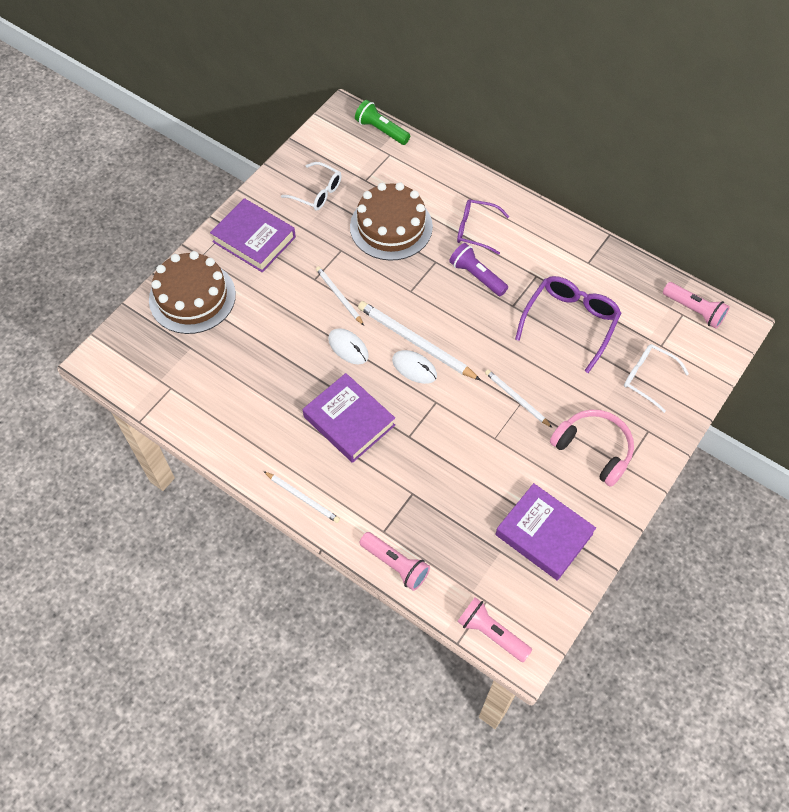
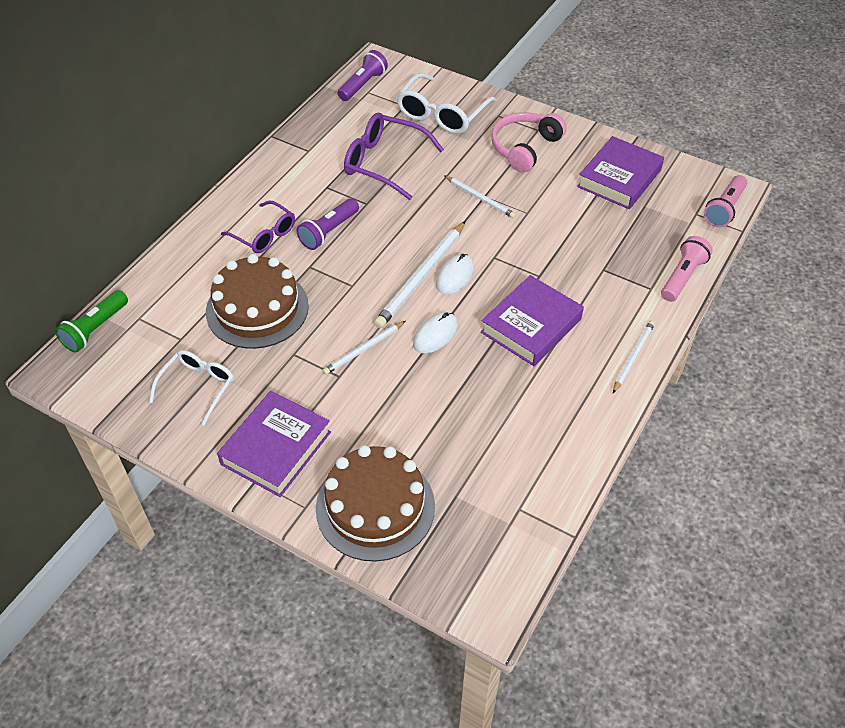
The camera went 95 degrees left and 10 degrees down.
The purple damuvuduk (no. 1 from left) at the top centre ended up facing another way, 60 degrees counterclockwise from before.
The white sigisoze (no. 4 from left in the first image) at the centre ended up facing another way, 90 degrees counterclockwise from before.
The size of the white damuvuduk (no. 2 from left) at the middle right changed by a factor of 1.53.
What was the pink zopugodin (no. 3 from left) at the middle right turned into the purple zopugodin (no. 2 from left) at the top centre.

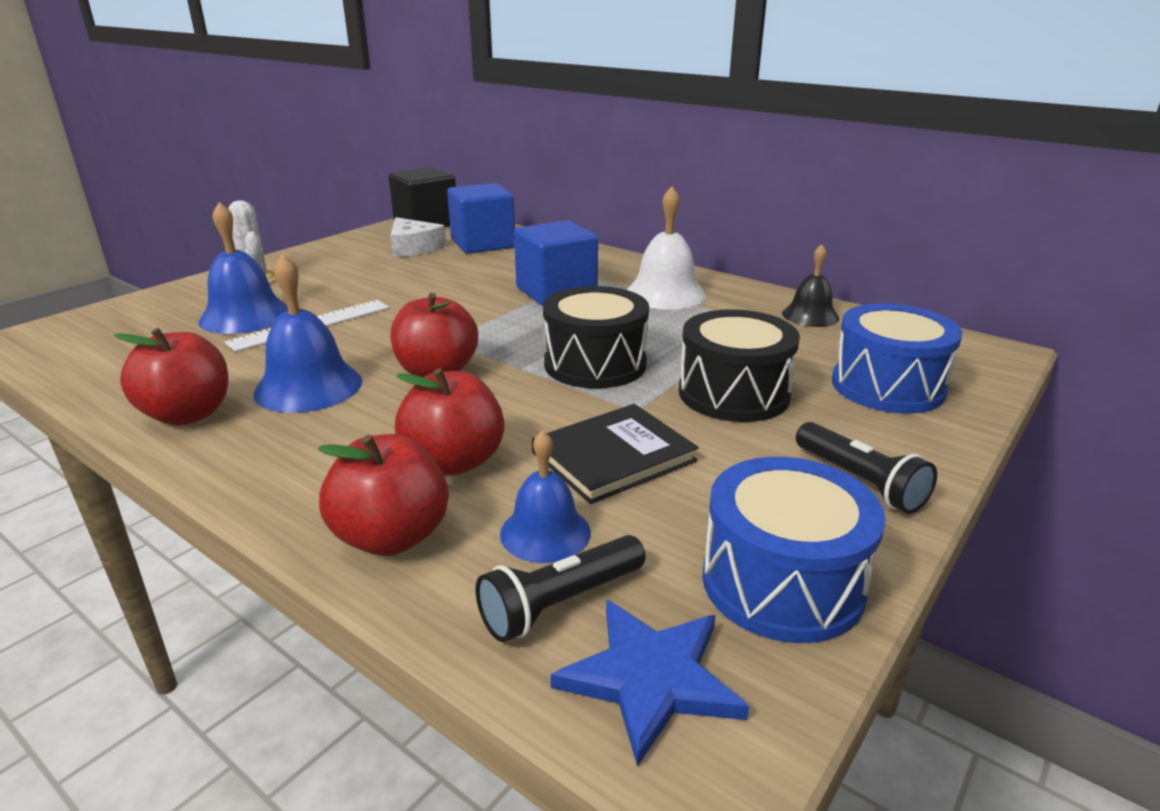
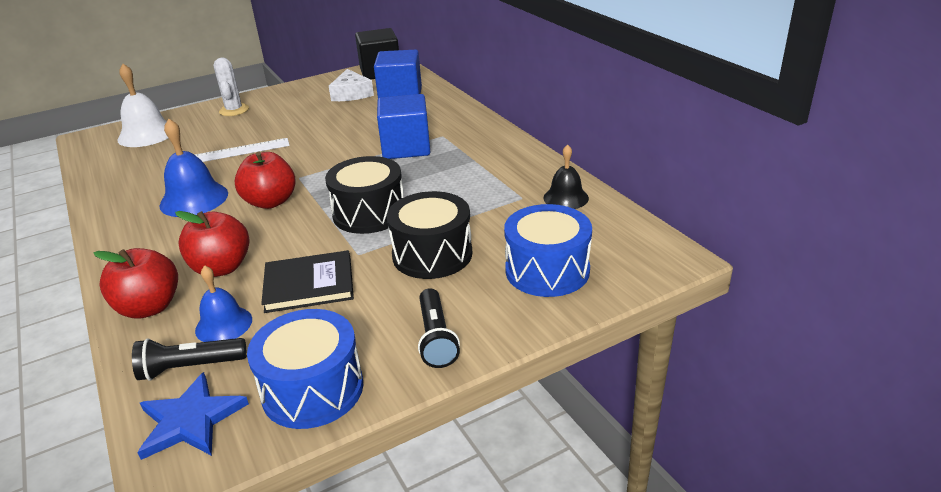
The camera went 25 degrees right and 5 degrees up.
The second view lost the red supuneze (no. 1 from left) at the middle left.
The second view lost the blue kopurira (no. 1 from left) at the top left.
The white kopurira ended up elsewhere, having gone from the top centre to the top left.

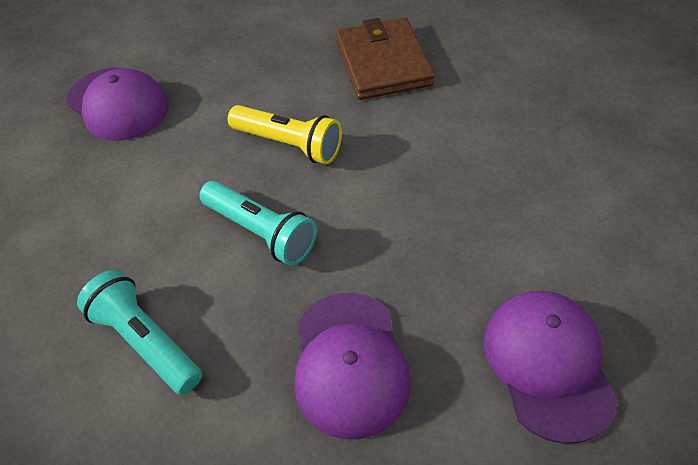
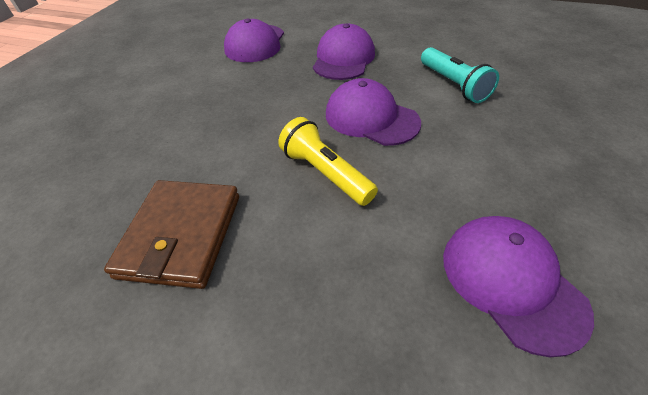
The camera went 160 degrees left and 5 degrees down.
Where the turquoise zopugodin (no. 2 from left) stood at the centre, the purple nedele (no. 3 from left) came to stand at the top centre.

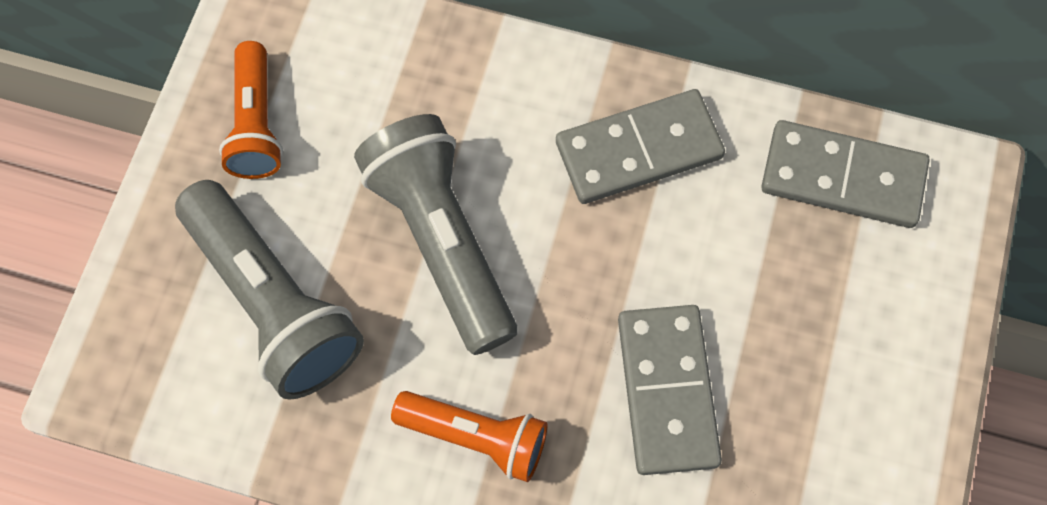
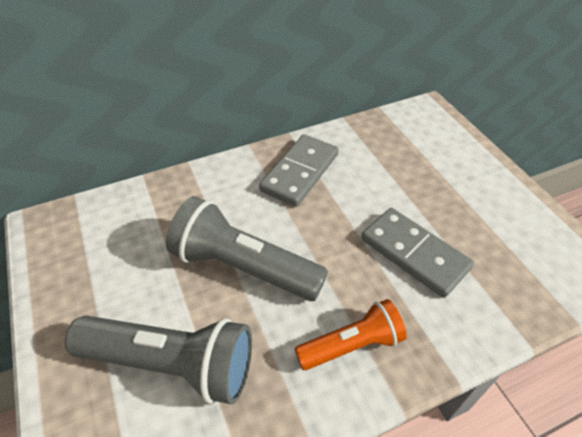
The camera went 40 degrees left and 20 degrees down.
The second view lost the orange zopugodin (no. 1 from left) at the top left.
The second view lost the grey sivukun (no. 3 from left) at the middle right.

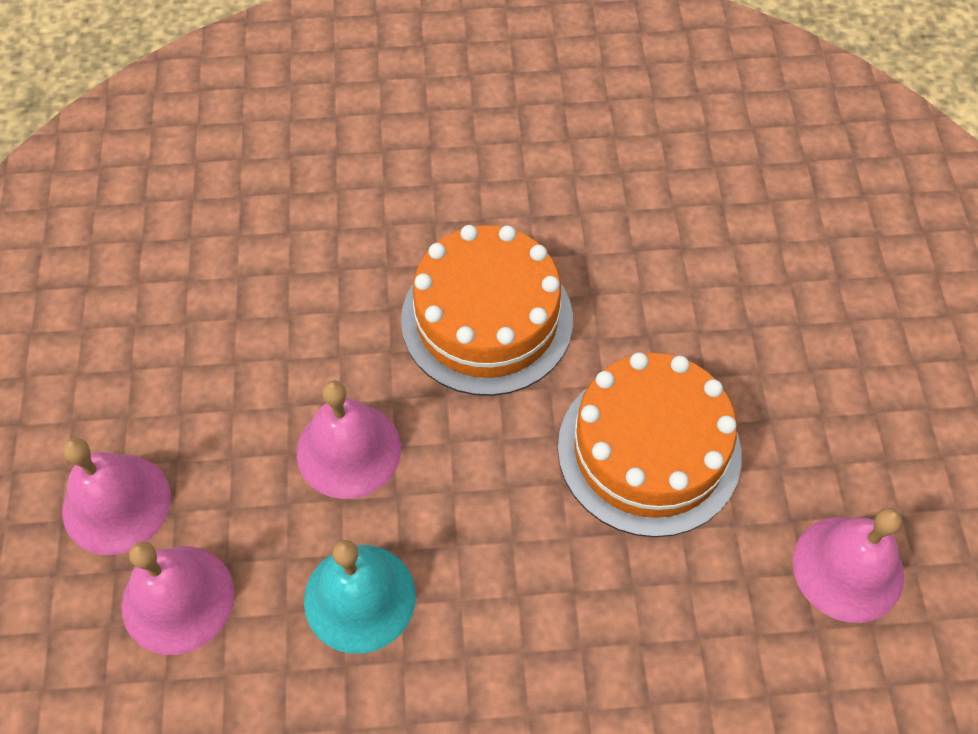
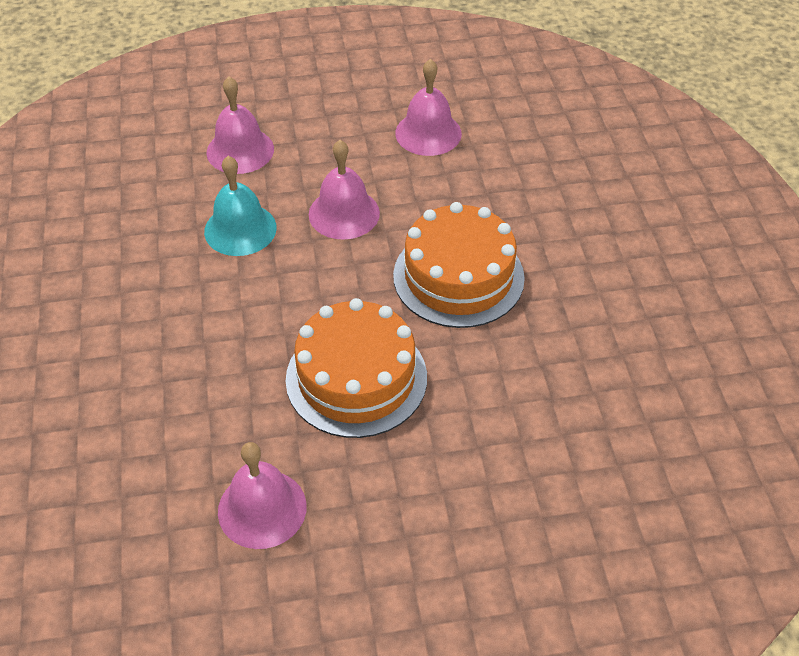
The camera went 85 degrees right and 10 degrees down.
The pink kopurira (no. 1 from left in the first image) ended up elsewhere, having gone from the bottom left to the top centre.

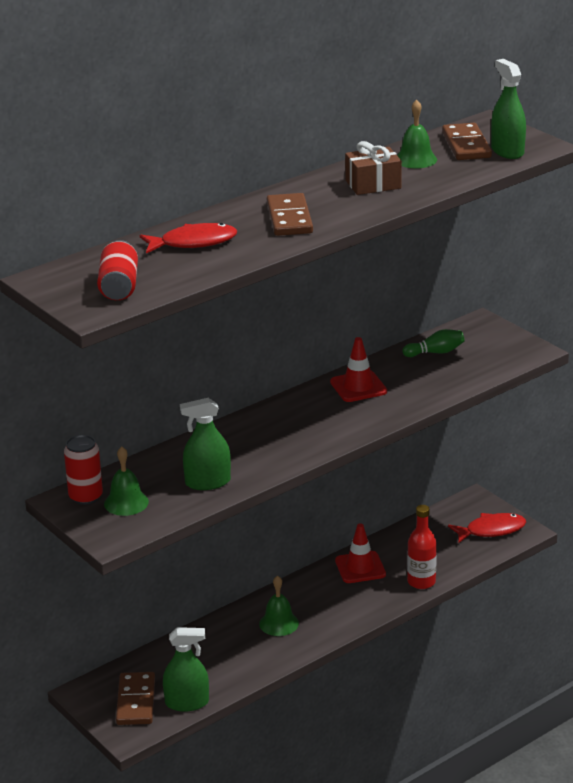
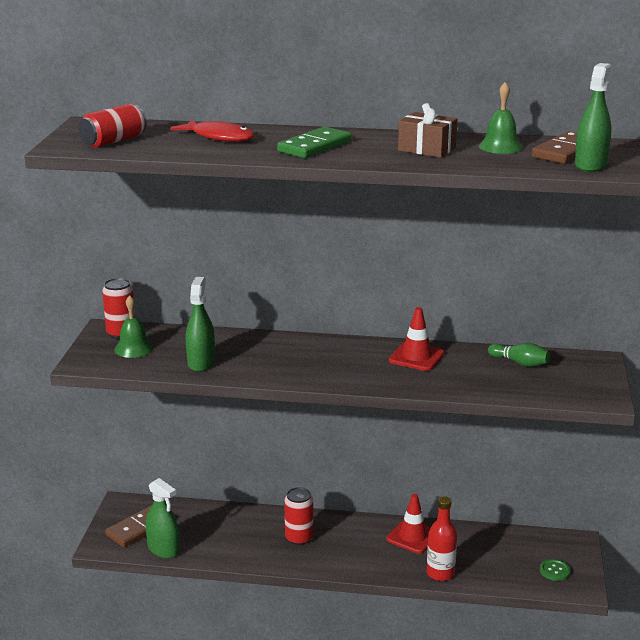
The camera went 45 degrees right and 5 degrees down.
The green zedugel (no. 2 from left) at the centre ended up facing another way, 60 degrees clockwise from before.
Where the green kopurira (no. 2 from left) stood at the bottom centre, the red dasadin (no. 3 from left) came to stand at the bottom centre.
What was the brown sivukun (no. 2 from left) at the top centre turned into the green sivukun at the top centre.
Where the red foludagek (no. 2 from left) stood at the bottom right, the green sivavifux came to stand at the bottom right.

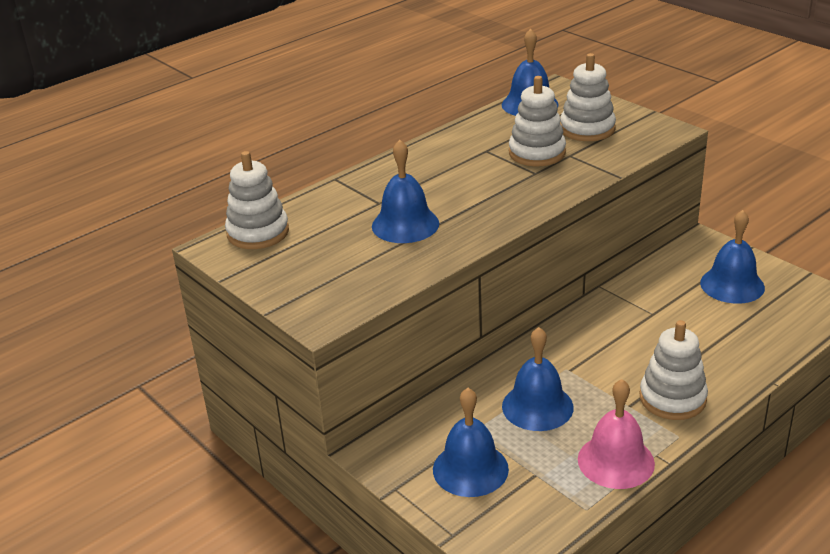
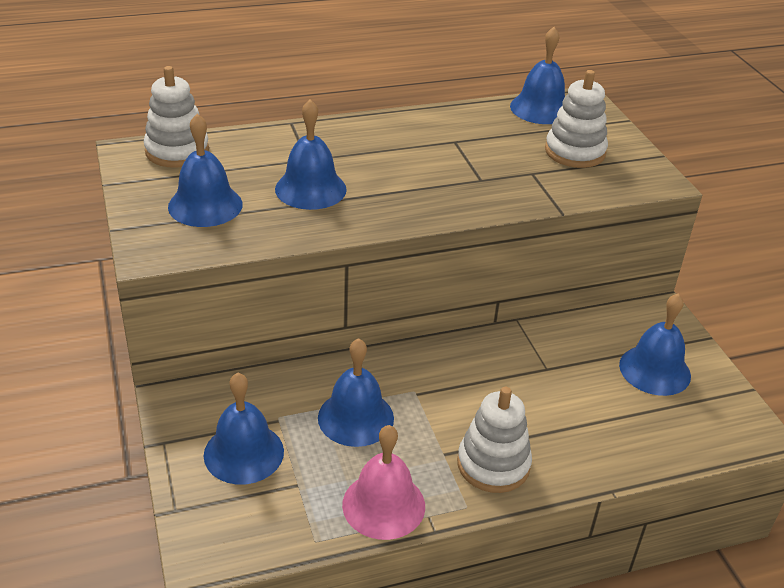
The camera went 20 degrees right and 5 degrees up.
The second view lost the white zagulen (no. 2 from left) at the top centre.
The second view gained the blue kopurira (no. 1 from left) at the top left.

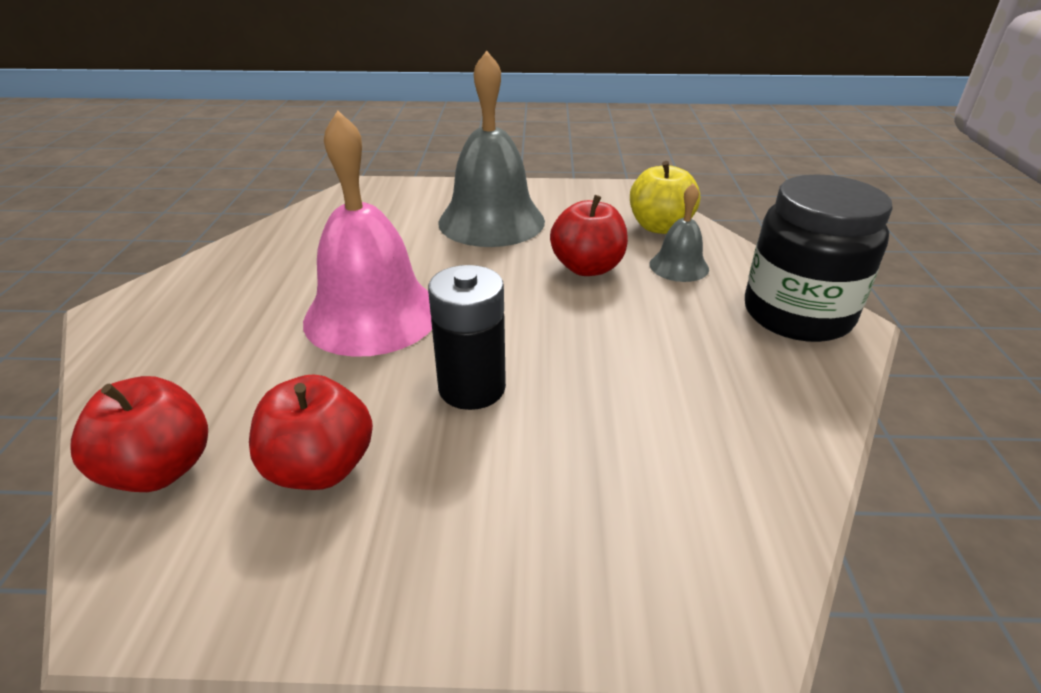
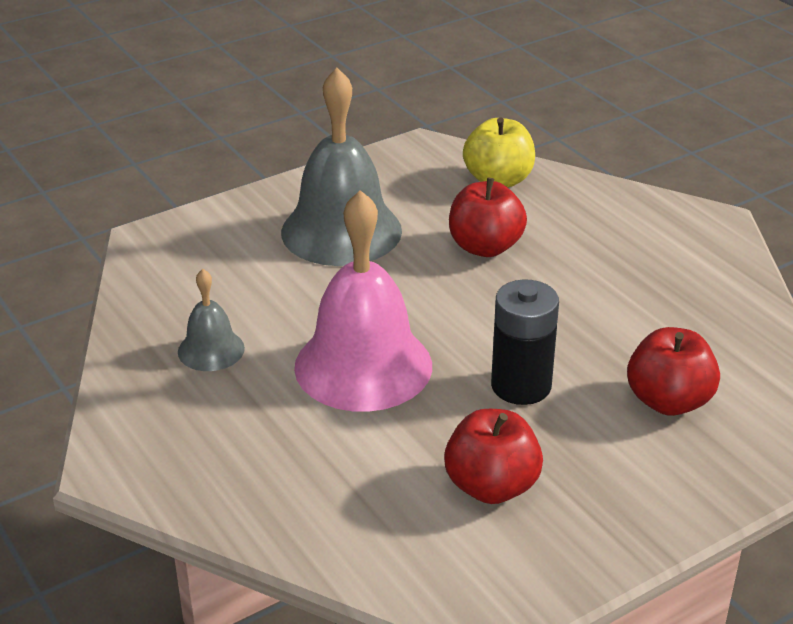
The camera went 35 degrees left and 0 degrees up.
The red supuneze (no. 1 from left in the first image) ended up elsewhere, having gone from the middle left to the middle right.
The grey kopurira (no. 2 from left in the first image) ended up elsewhere, having gone from the centre to the middle left.
The second view lost the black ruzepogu at the middle right.

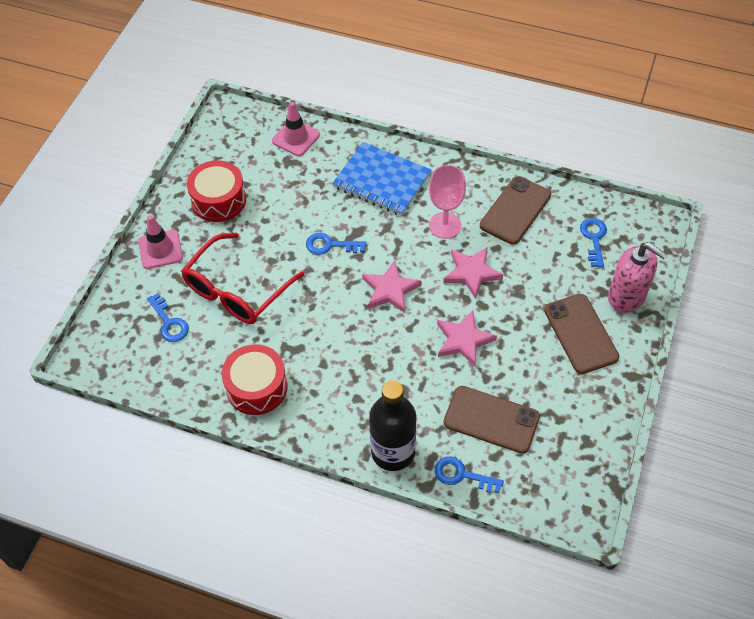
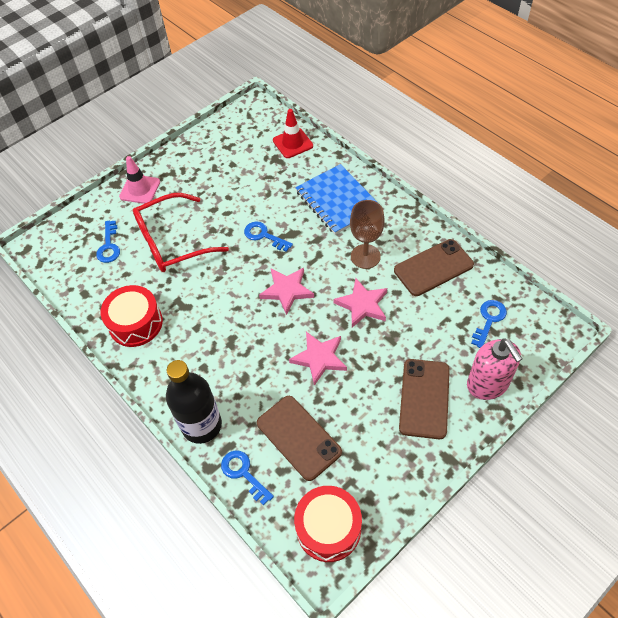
The camera went 30 degrees right and 0 degrees up.
The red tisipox (no. 1 from left in the first image) ended up elsewhere, having gone from the top left to the bottom centre.
What was the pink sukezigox (no. 2 from left) at the top centre turned into the red sukezigox at the top centre.
What was the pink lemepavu at the top centre turned into the brown lemepavu at the centre.

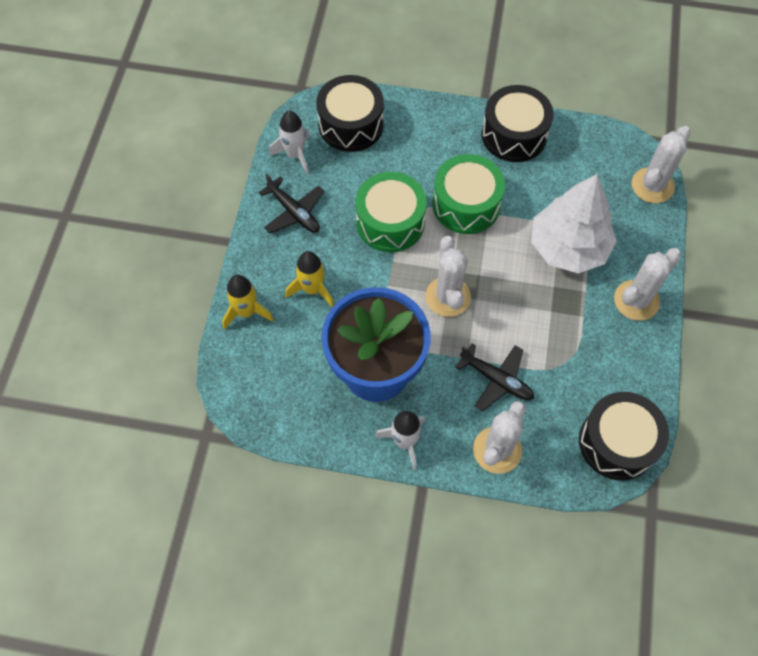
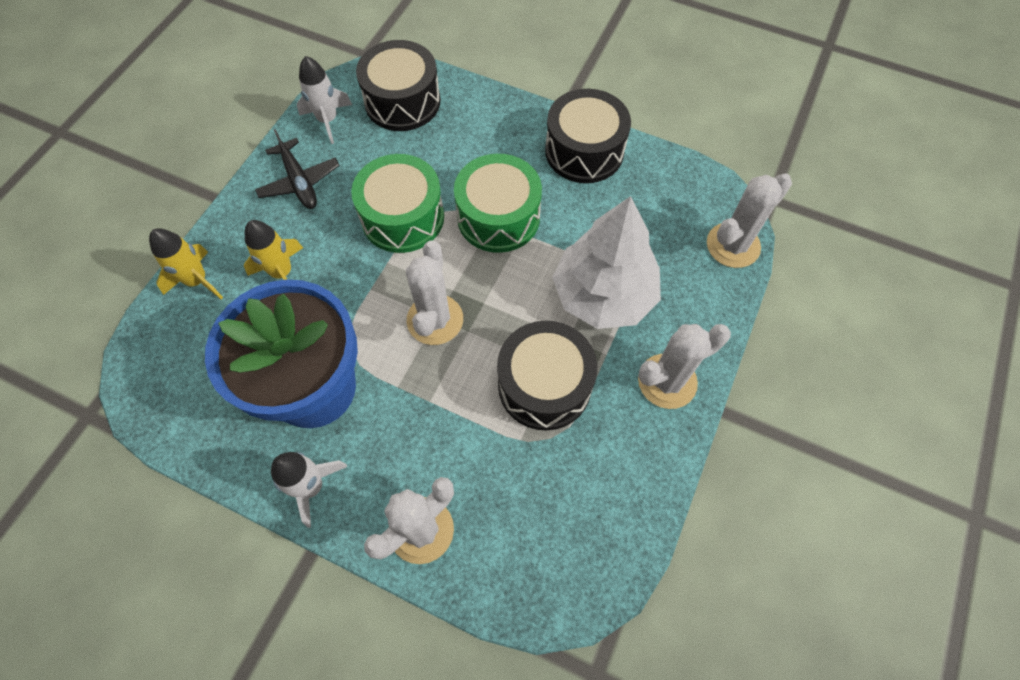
The camera went 15 degrees right and 0 degrees up.
The second view lost the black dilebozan (no. 2 from left) at the centre.
The black tisipox (no. 3 from left in the first image) ended up elsewhere, having gone from the middle right to the centre.

